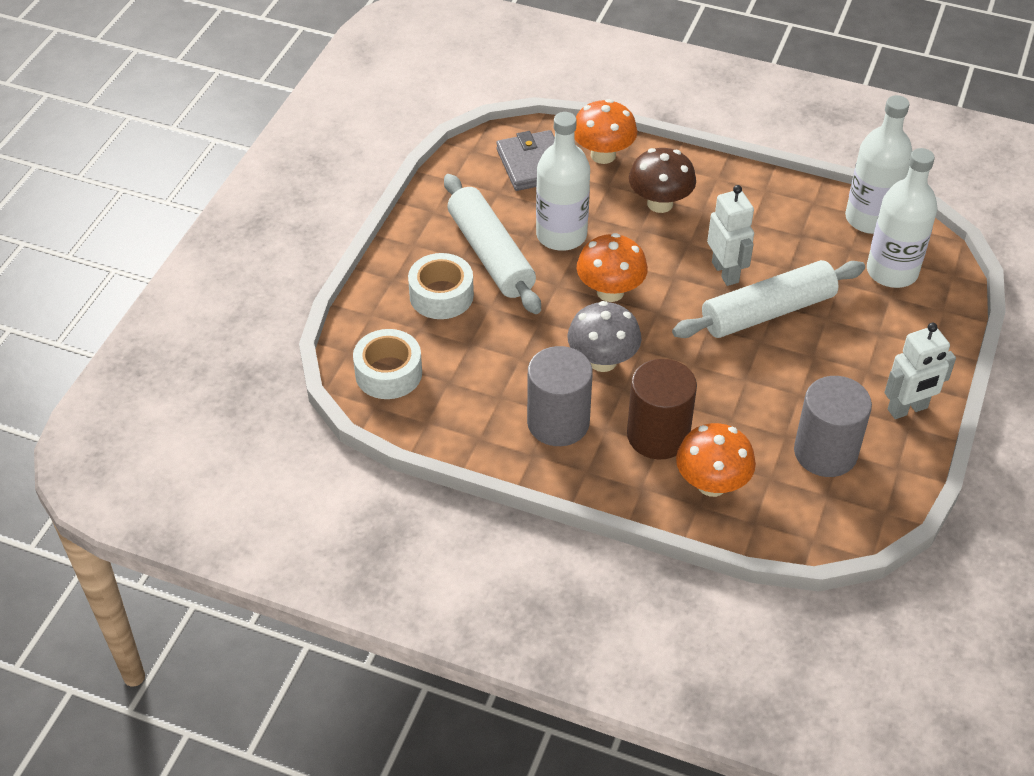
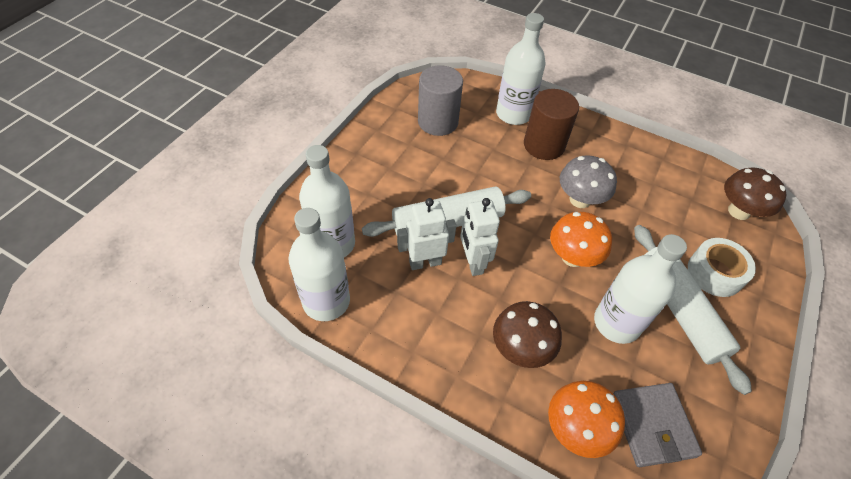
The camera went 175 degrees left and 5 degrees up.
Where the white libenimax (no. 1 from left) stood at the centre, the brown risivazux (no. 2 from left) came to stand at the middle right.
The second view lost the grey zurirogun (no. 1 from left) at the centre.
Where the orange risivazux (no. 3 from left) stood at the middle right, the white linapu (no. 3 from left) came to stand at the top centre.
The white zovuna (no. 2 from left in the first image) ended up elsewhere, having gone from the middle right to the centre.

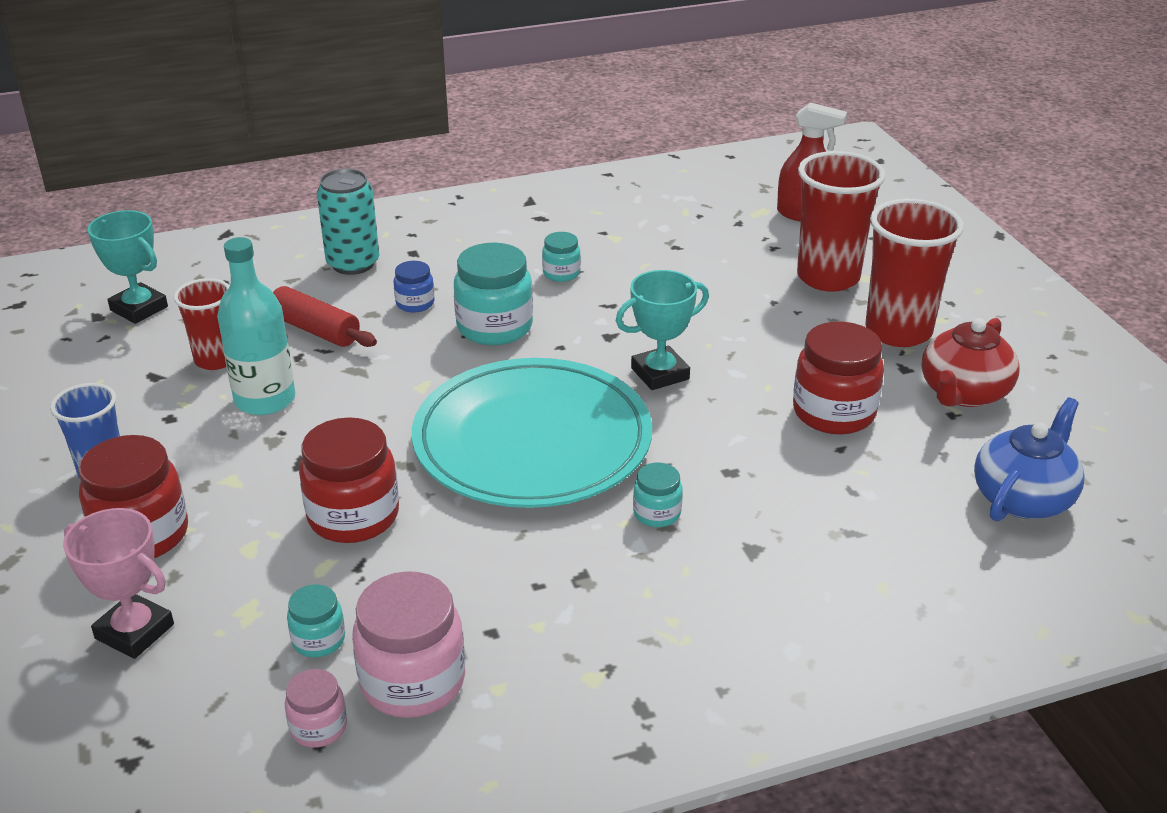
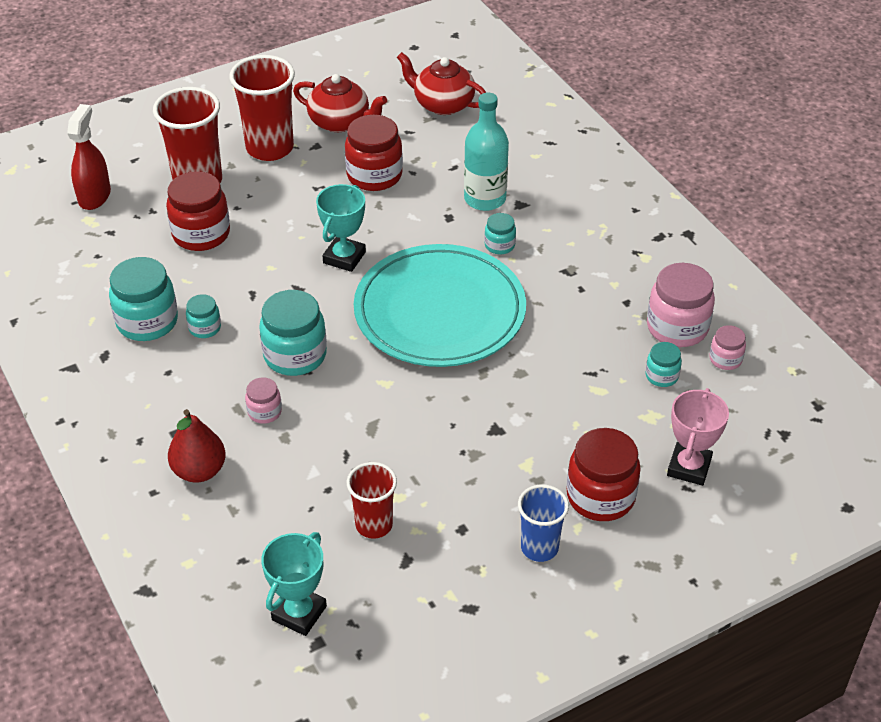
The camera went 100 degrees left and 10 degrees up.
The turquoise linapu ended up elsewhere, having gone from the middle left to the top centre.
The second view lost the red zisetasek at the middle left.
The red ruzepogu (no. 2 from left in the first image) ended up elsewhere, having gone from the middle left to the top left.
Where the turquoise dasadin stood at the top left, the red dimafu came to stand at the middle left.
What was the blue ruzepogu at the centre turned into the pink ruzepogu (no. 1 from left) at the middle left.
The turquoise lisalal (no. 2 from left) at the centre ended up facing another way, 60 degrees clockwise from before.
What was the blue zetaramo at the middle right turned into the red zetaramo (no. 2 from left) at the top centre.
The second view gained the turquoise ruzepogu (no. 1 from left) at the middle left.

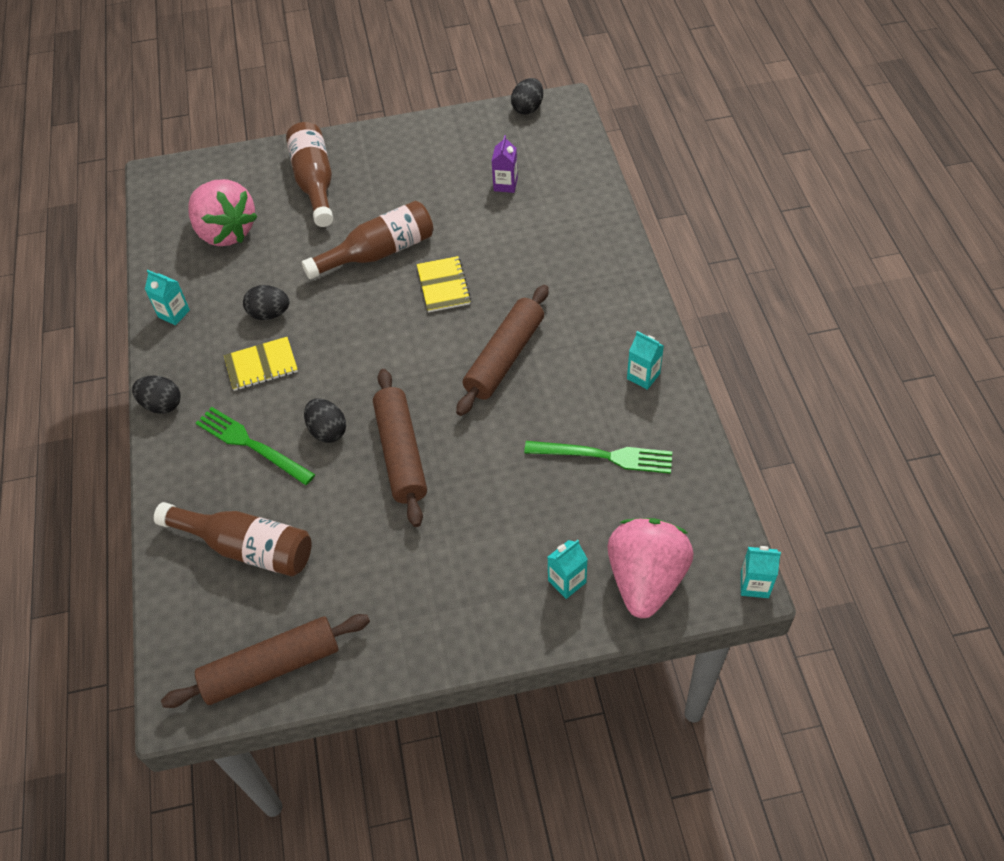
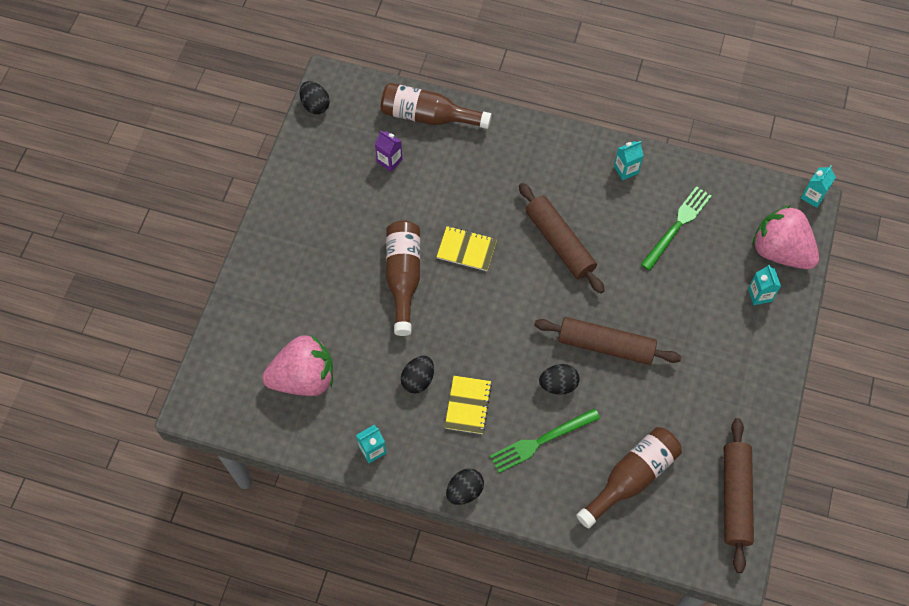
The camera went 65 degrees left and 10 degrees up.
The brown linapu (no. 2 from left) ended up elsewhere, having gone from the top left to the top centre.

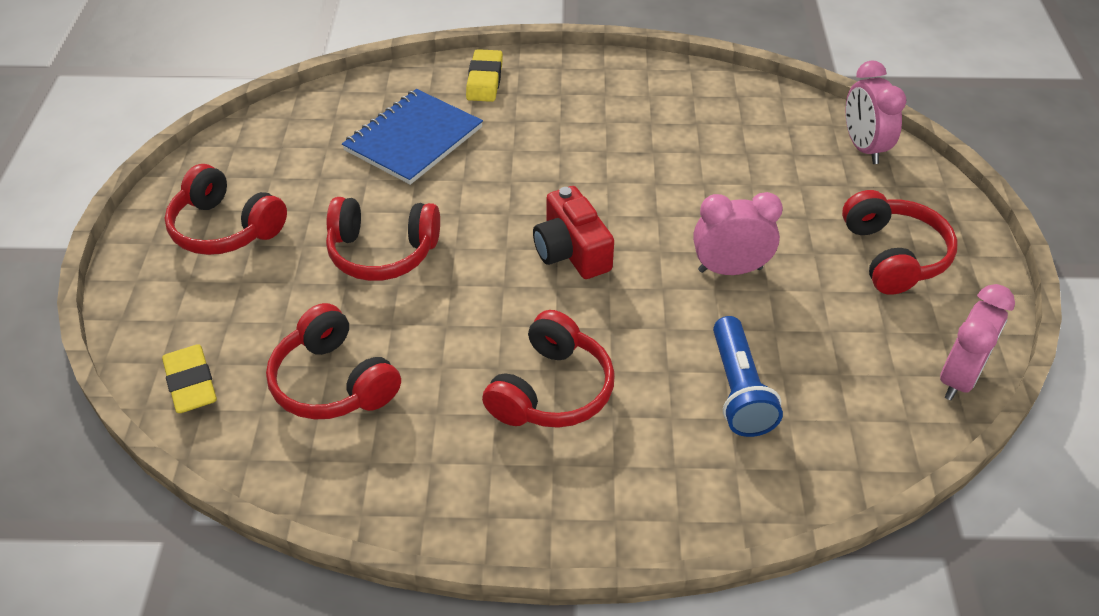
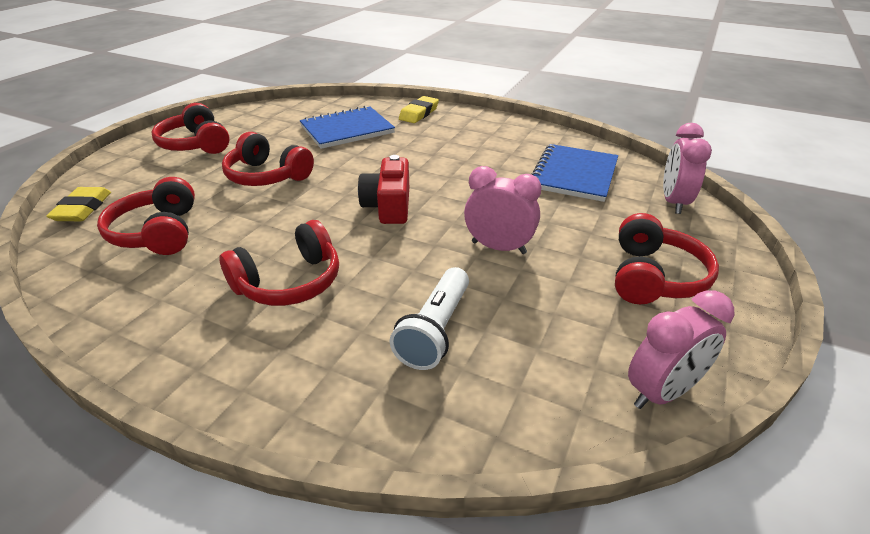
The camera went 25 degrees right and 10 degrees down.
What was the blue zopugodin at the middle right turned into the white zopugodin at the centre.
The second view gained the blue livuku (no. 2 from left) at the top centre.

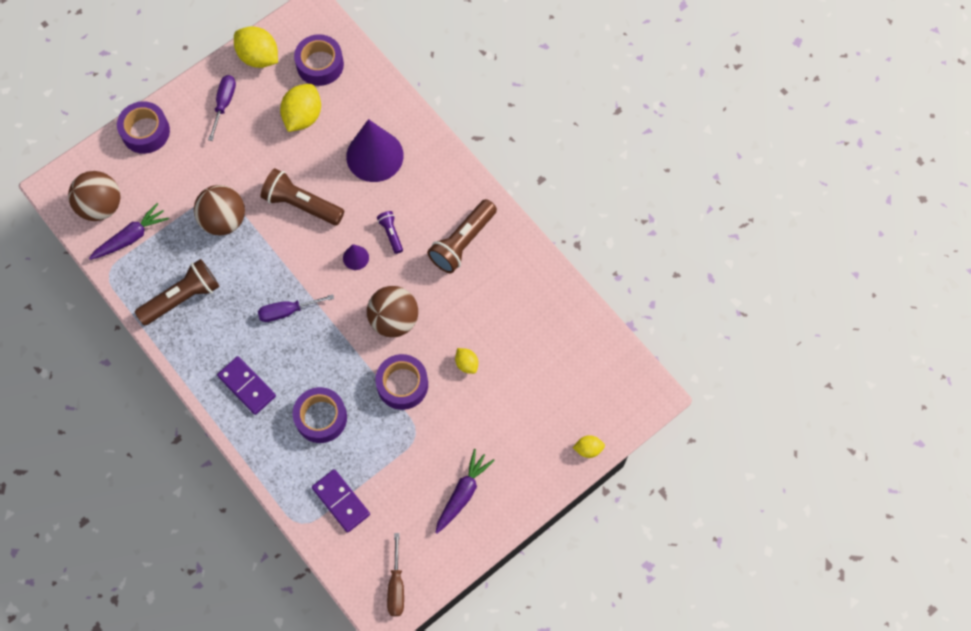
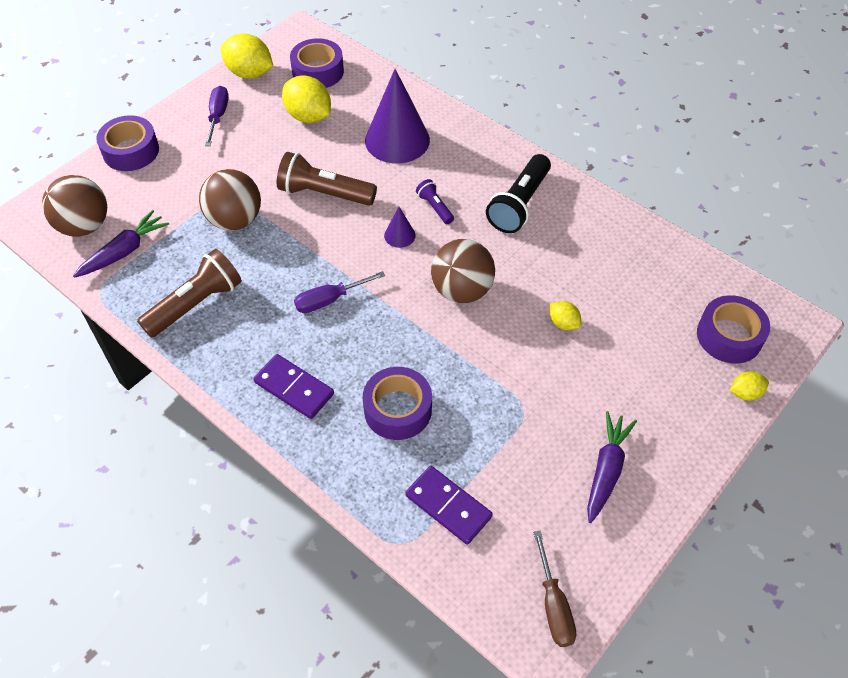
The camera went 10 degrees left and 15 degrees down.
The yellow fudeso (no. 2 from left) at the top left ended up facing another way, 60 degrees counterclockwise from before.
The purple libenimax (no. 4 from left) ended up elsewhere, having gone from the centre to the middle right.
What was the brown zopugodin (no. 3 from left) at the centre turned into the black zopugodin at the top centre.

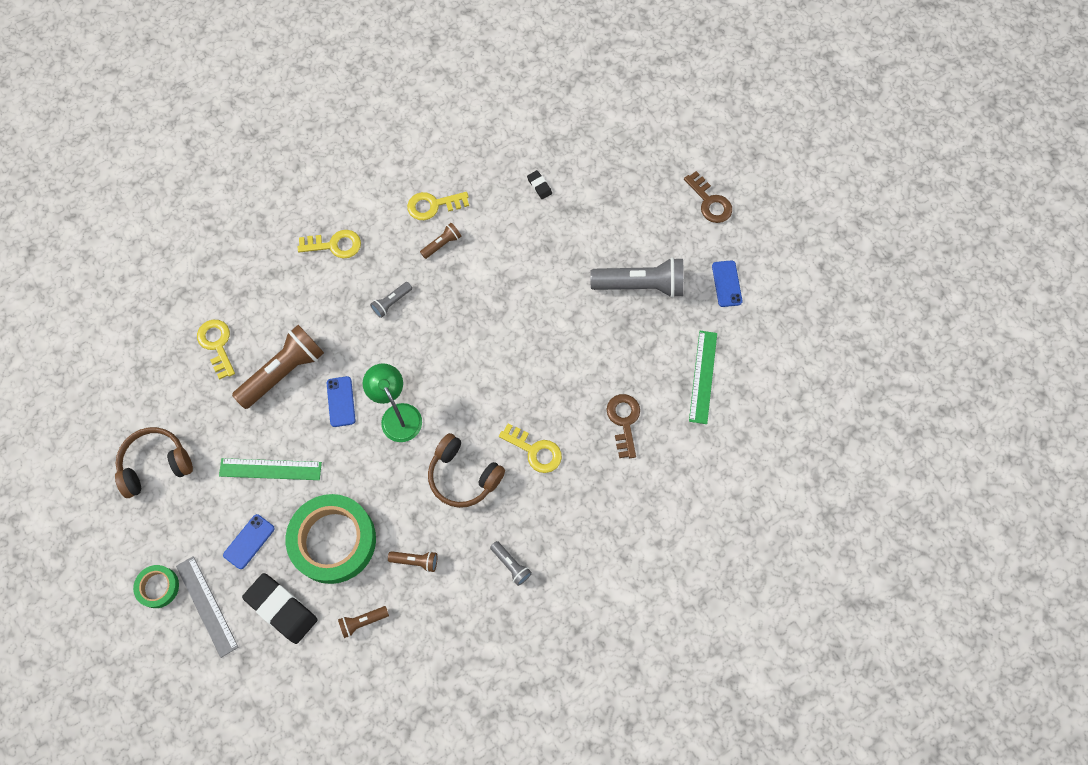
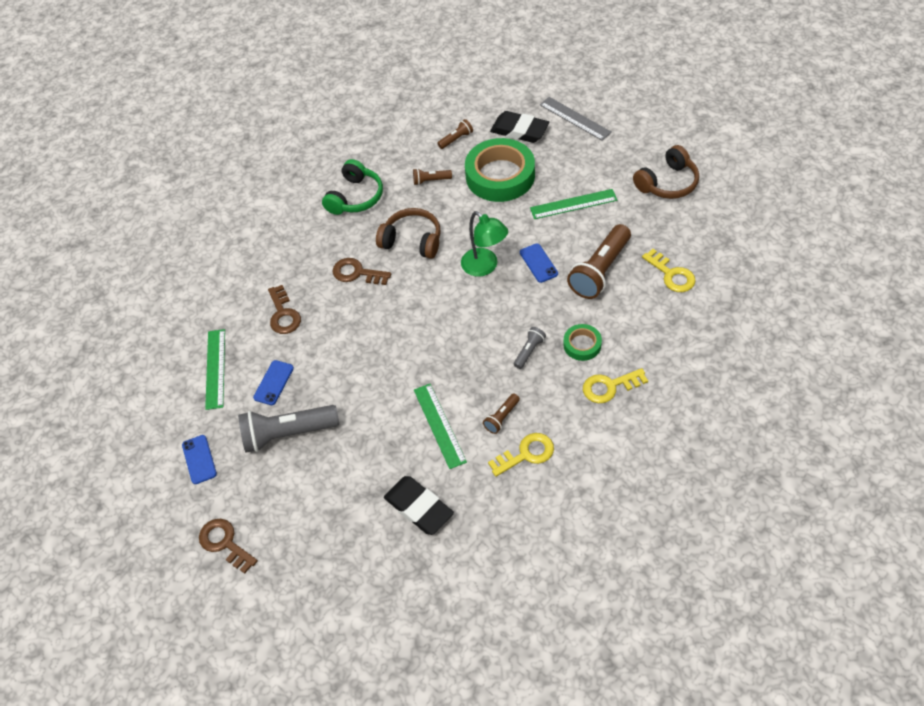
The camera went 170 degrees right and 15 degrees down.
The green libenimax (no. 1 from left in the first image) ended up elsewhere, having gone from the bottom left to the centre.
The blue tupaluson (no. 1 from left in the first image) ended up elsewhere, having gone from the bottom left to the middle left.
Where the grey zopugodin (no. 2 from left) stood at the bottom centre, the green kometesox came to stand at the top centre.
What was the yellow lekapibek (no. 4 from left) at the centre turned into the brown lekapibek (no. 3 from left) at the centre.
The size of the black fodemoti (no. 2 from left in the first image) at the top centre changed by a factor of 2.17.
The second view gained the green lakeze (no. 2 from left) at the centre.

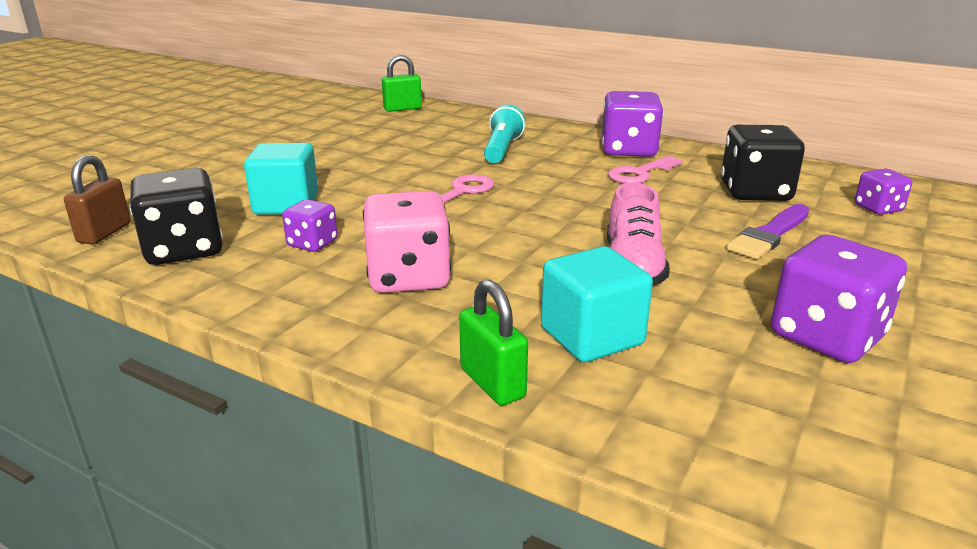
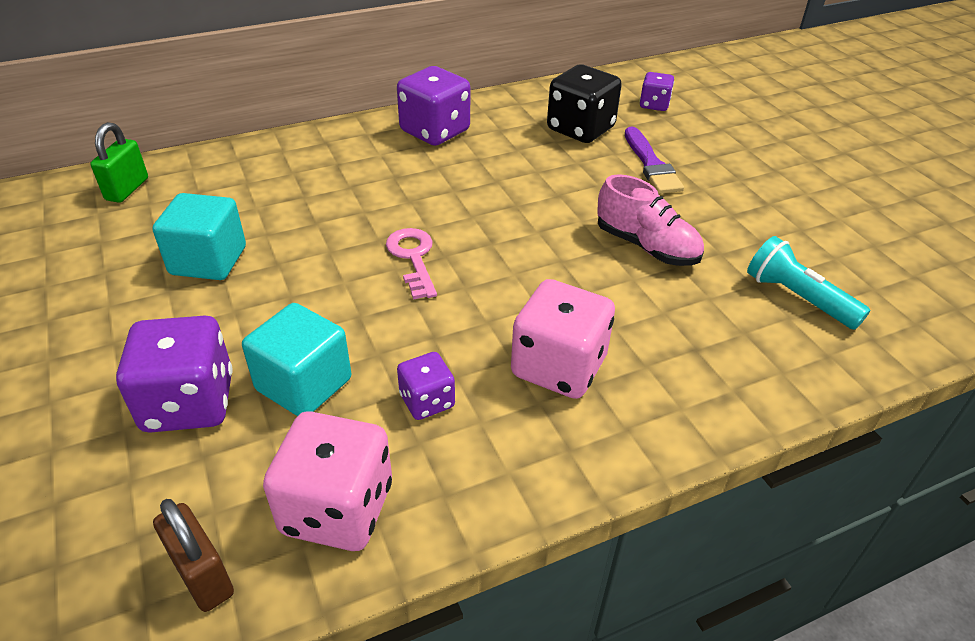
The camera went 55 degrees left and 15 degrees up.
What was the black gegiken (no. 1 from left) at the middle left turned into the pink gegiken (no. 1 from left) at the bottom centre.
The second view lost the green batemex (no. 2 from left) at the centre.
The turquoise zopugodin ended up elsewhere, having gone from the top centre to the middle right.
The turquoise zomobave (no. 2 from left in the first image) ended up elsewhere, having gone from the centre to the middle left.
The second view lost the pink lekapibek (no. 2 from left) at the top centre.
The purple gegiken (no. 3 from left in the first image) ended up elsewhere, having gone from the middle right to the middle left.

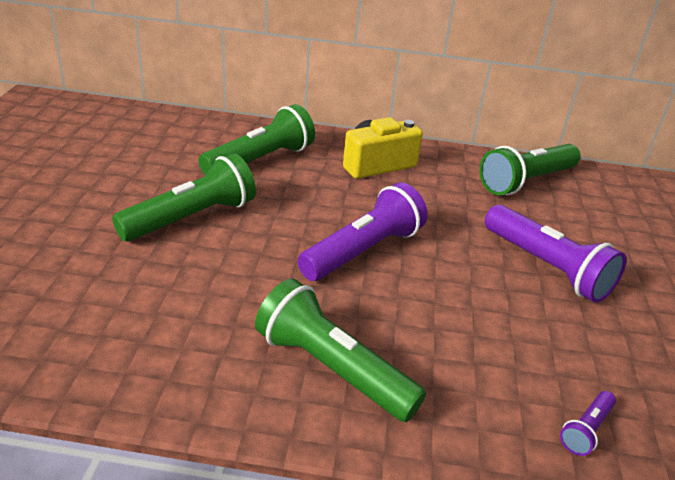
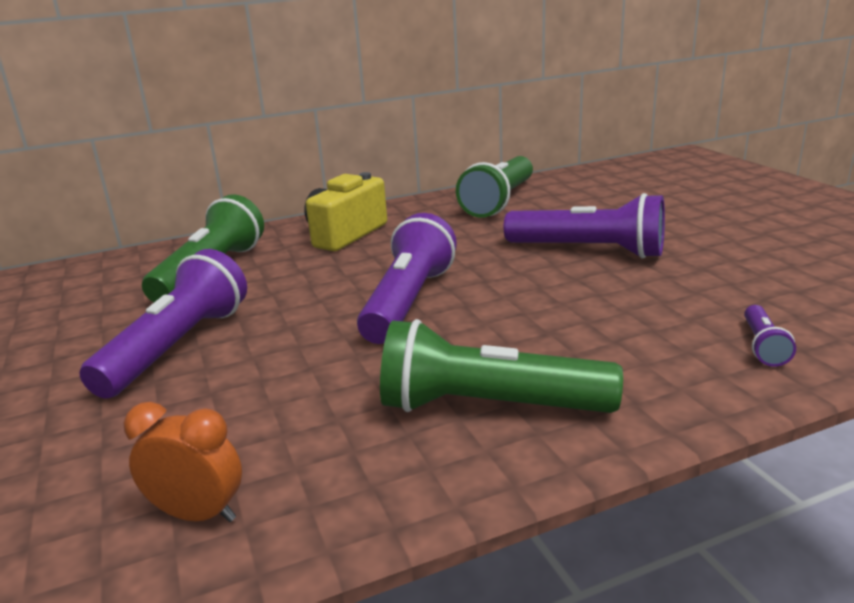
The camera went 25 degrees left and 10 degrees down.
What was the green zopugodin (no. 1 from left) at the middle left turned into the purple zopugodin (no. 1 from left) at the middle left.
The second view gained the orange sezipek at the bottom left.

